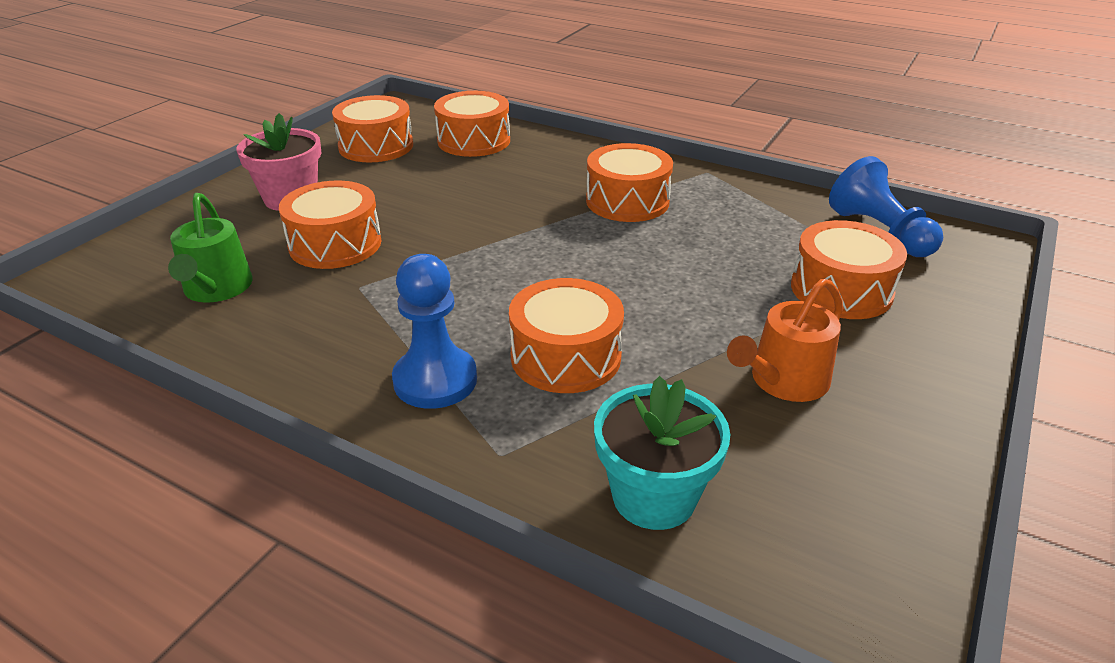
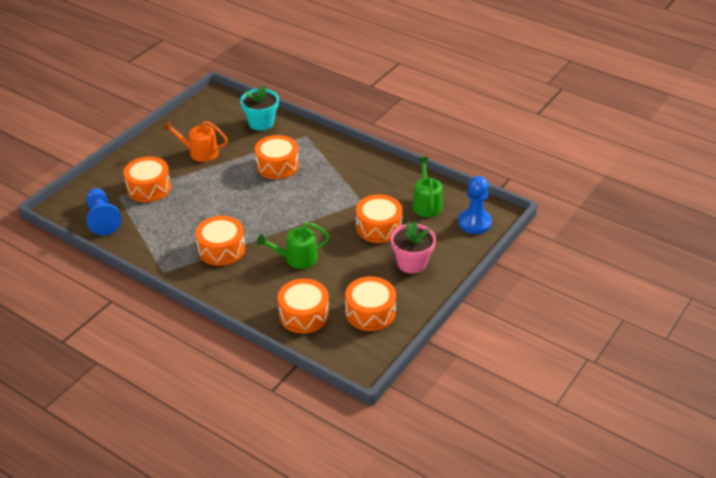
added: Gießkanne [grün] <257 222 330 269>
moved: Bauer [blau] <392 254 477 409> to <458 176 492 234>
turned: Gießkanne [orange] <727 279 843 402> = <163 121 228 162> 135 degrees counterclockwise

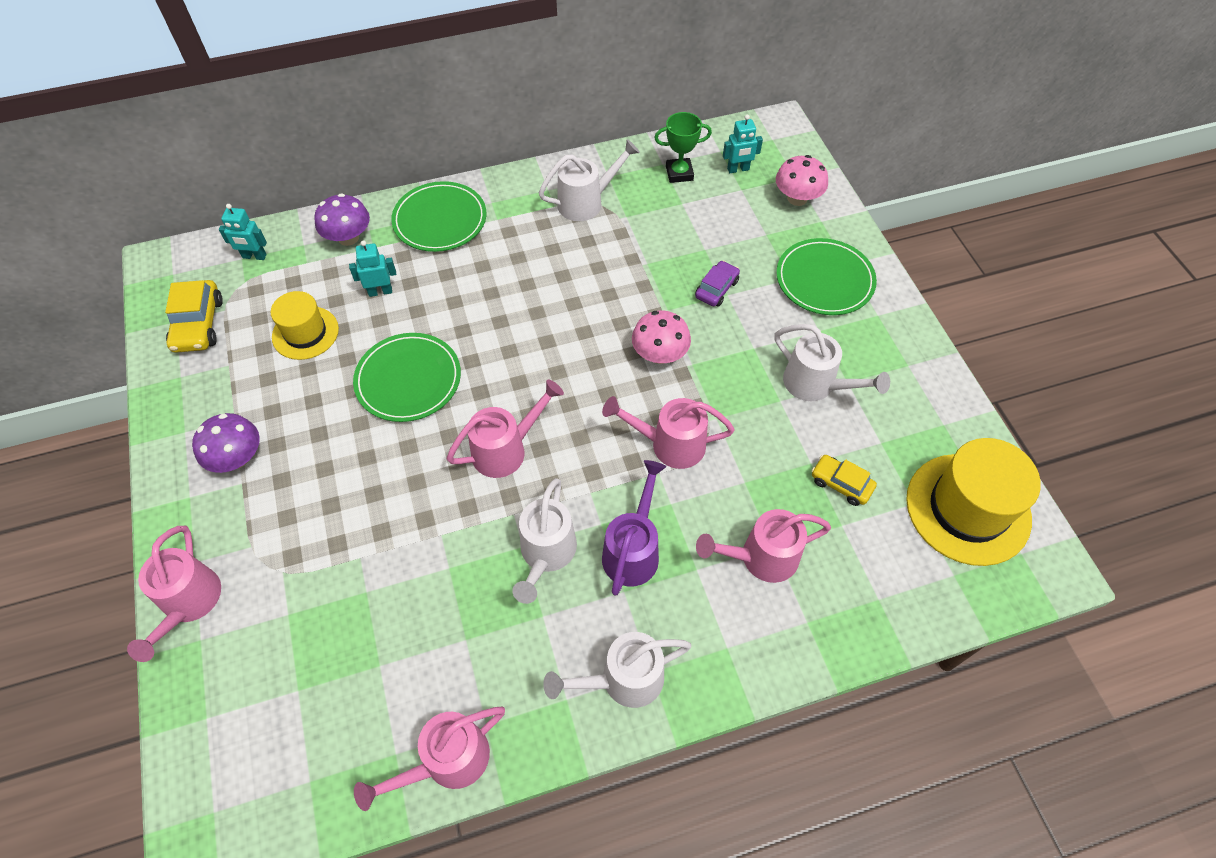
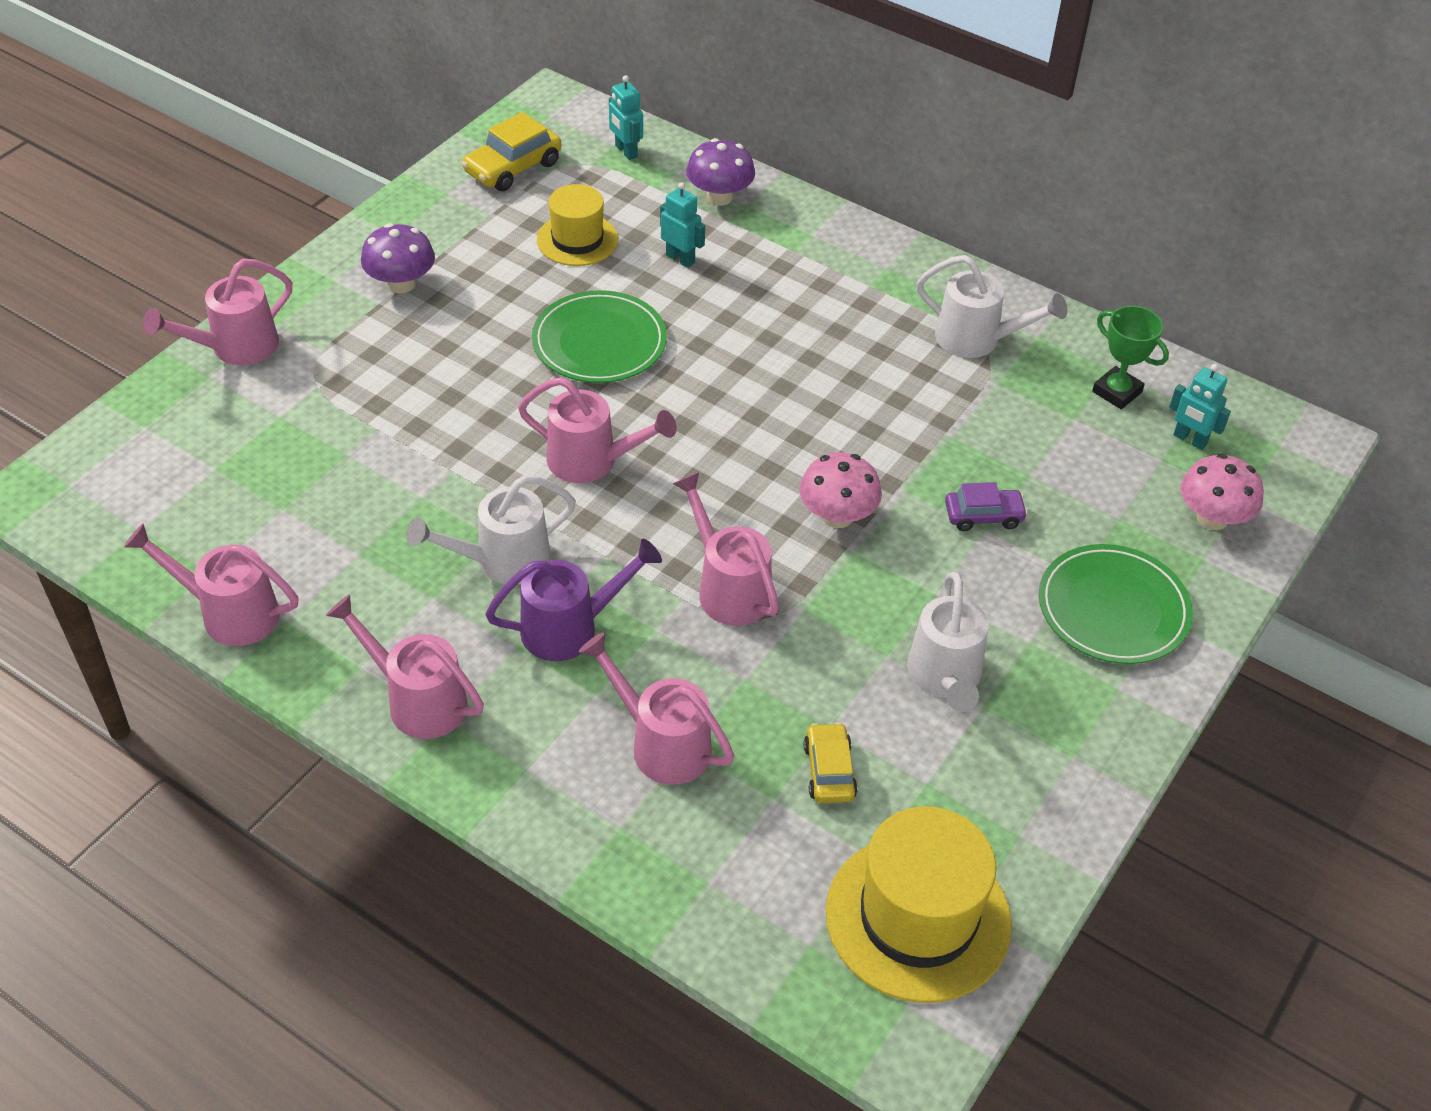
removed: Teller [grün] <391 181 486 252>
recoloured: Gießkanne [weiß] <543 632 692 708> to Gießkanne [rosa] <326 594 484 739>

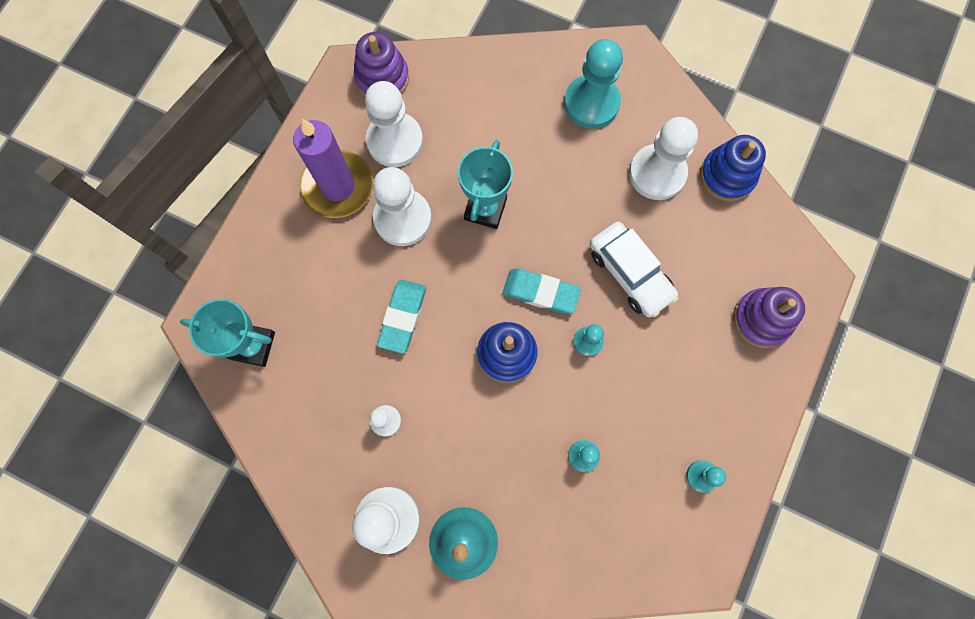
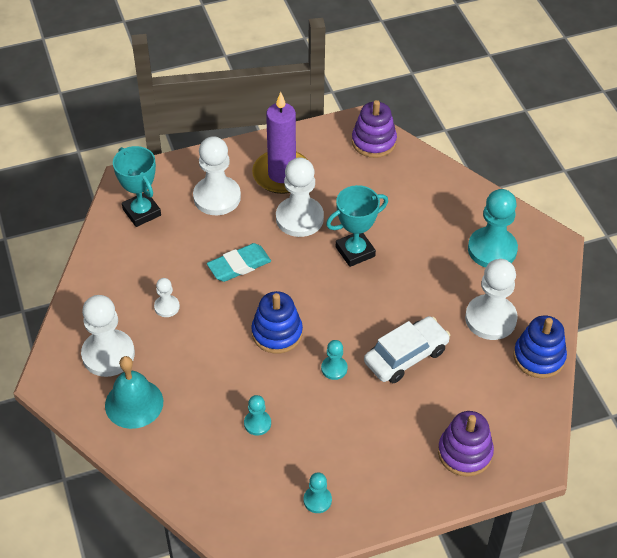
removed: Radiergummi [türkis] <503 268 581 314>
moved: Bauer [weiß] <365 81 423 167> to <193 136 241 215>
turned: Auto [weiß] <590 222 679 317> = <364 316 450 383> 135 degrees counterclockwise

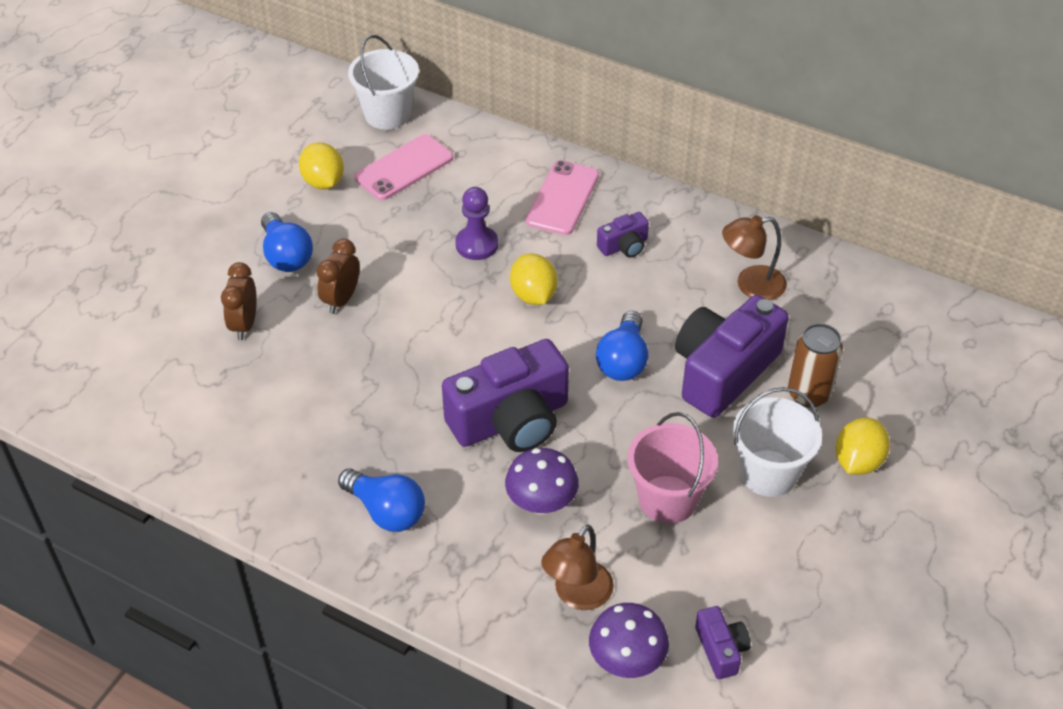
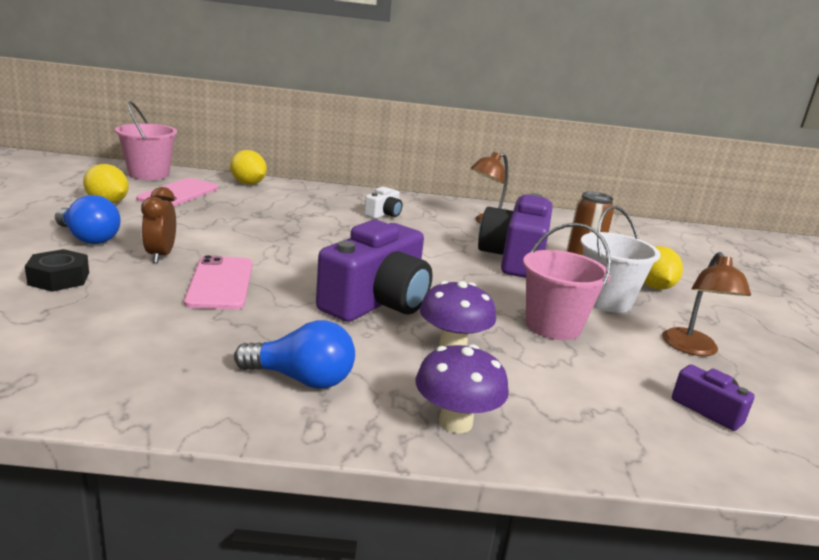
removed: Bauer [lila] <455 187 498 260>; Glühbirne [blau] <596 311 648 381>
moved: Zitrone [gelb] <510 253 557 305> to <230 150 267 185>; Handy [rosa] <526 160 599 235> to <184 255 253 310>; Lampe [braun] <541 524 614 610> to <662 252 751 356>; Pilz [lila] <589 603 669 678> to <415 344 509 433>
replaced: Wecker [braun] <221 262 257 340> to Sechskantmutter [schwarz] <25 249 89 292>
recoloured: Eimer [weiß] <348 35 419 129> to Eimer [rosa] <115 101 177 180>; Kamera [lila] <597 212 649 258> to Kamera [weiß] <364 187 402 219>

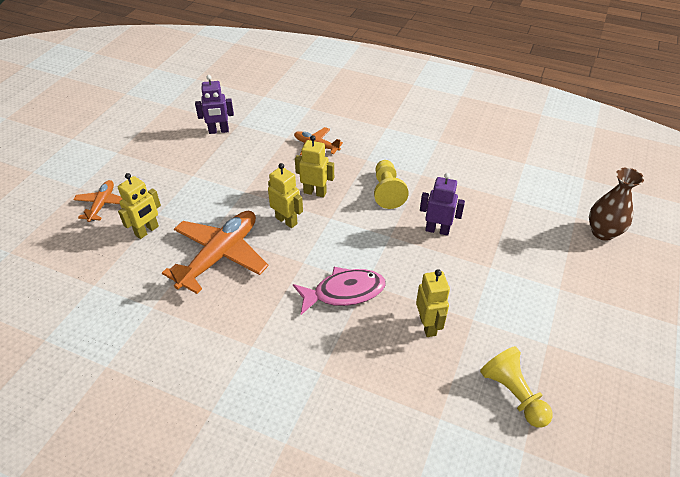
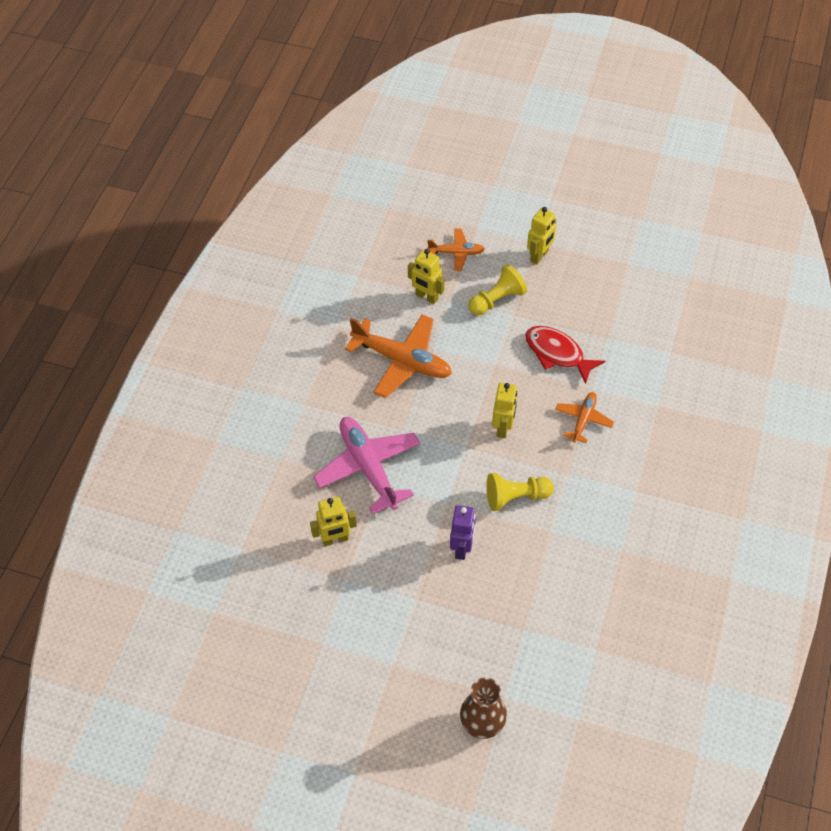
removed: Roboter [lila] <195 75 234 134>
added: Fisch [rot] <525 326 605 384>
moved: Roboter [gelb] <268 163 303 228> to <527 207 556 264>; Bauer [gelb] <480 346 553 428> to <468 264 527 315>
replaced: Fisch [rosa] <293 267 386 315> to Flugzeug [rosa] <313 417 420 514>

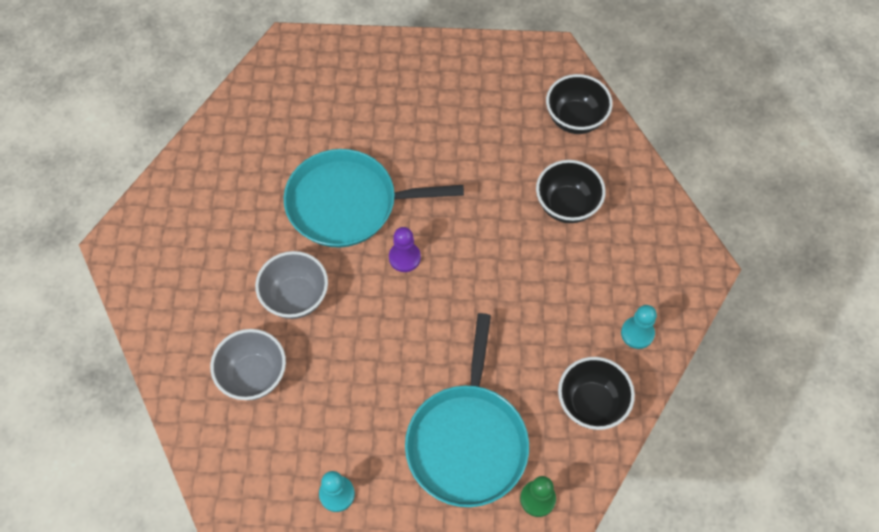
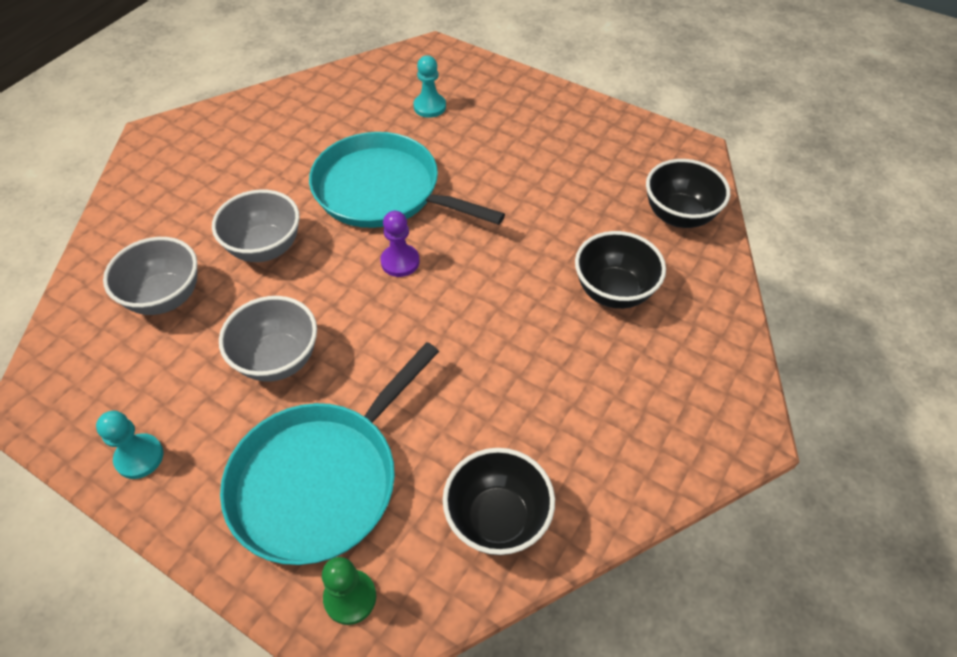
added: Schüssel [grau] <219 296 317 382>
moved: Bauer [türkis] <621 305 657 349> to <413 55 446 118>

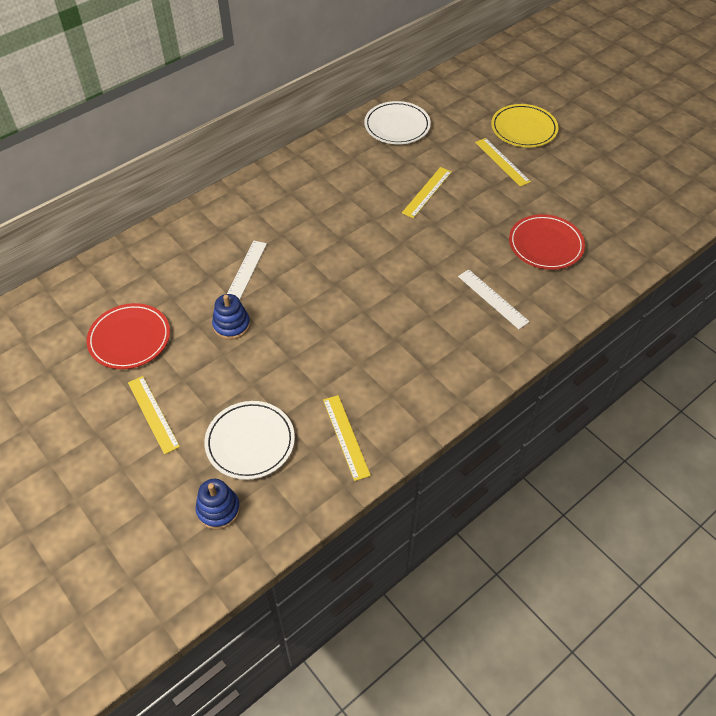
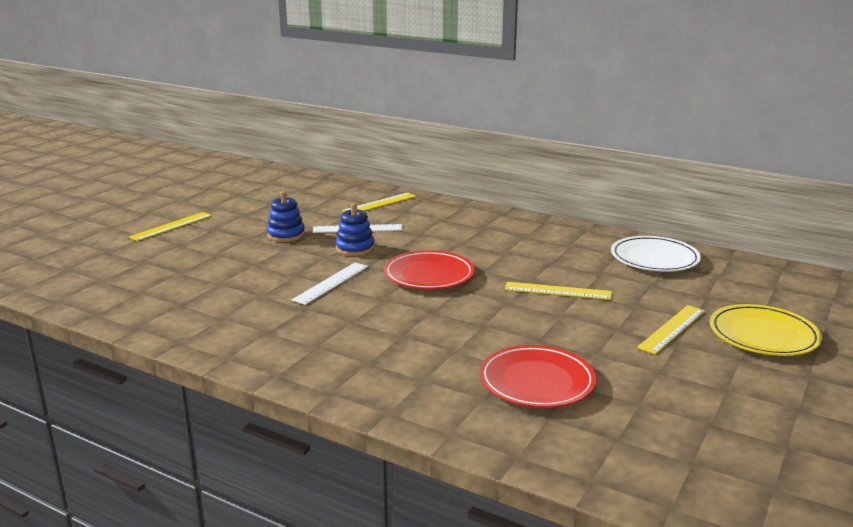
removed: Teller [weiß] <204 401 295 480>
moved: Teller [rot] <87 303 170 369> to <384 251 475 289>; Stapelspielzeug [blau] <196 479 240 530> to <336 203 375 256>; Lineal [gelb] <323 395 371 481> to <342 193 417 212>; Lineal [weiß] <458 269 530 329> to <292 263 368 305>

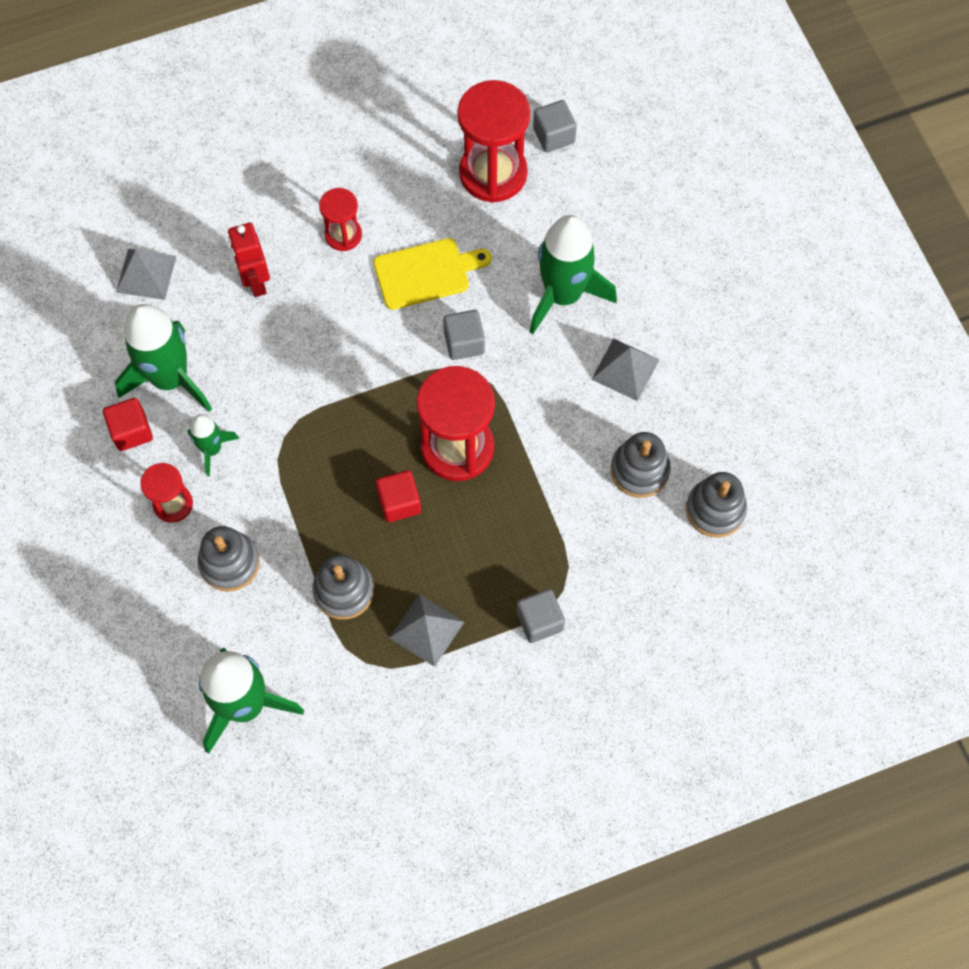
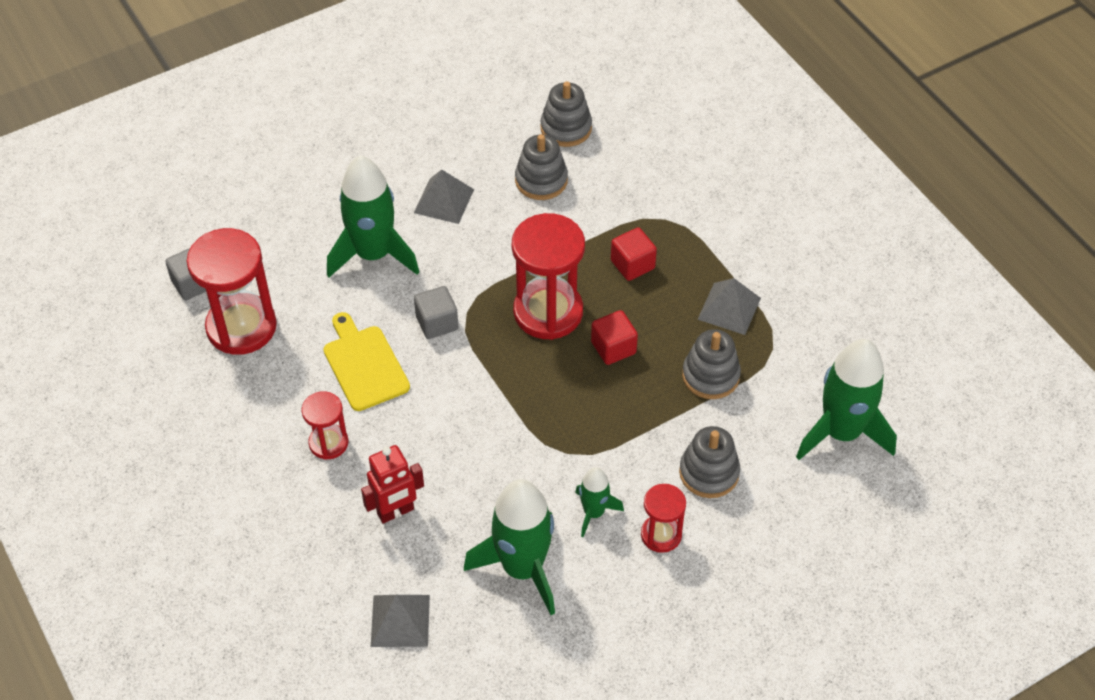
removed: Kubus [grau] <516 589 565 643>
moved: Kubus [rot] <103 398 153 451> to <611 227 657 281>

